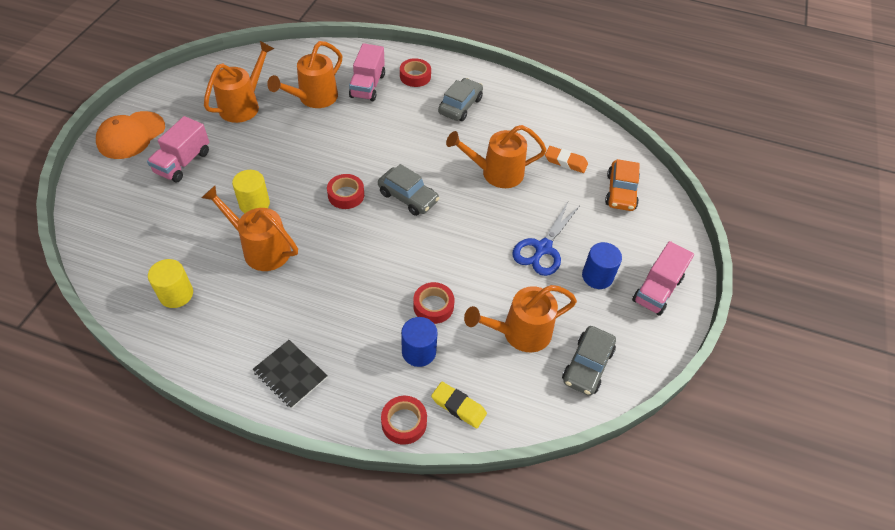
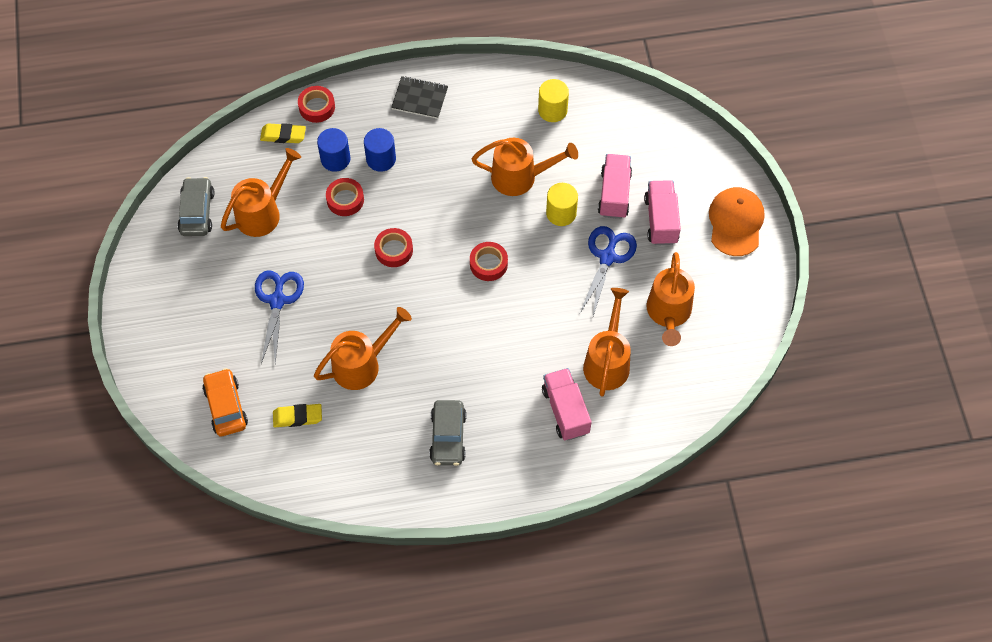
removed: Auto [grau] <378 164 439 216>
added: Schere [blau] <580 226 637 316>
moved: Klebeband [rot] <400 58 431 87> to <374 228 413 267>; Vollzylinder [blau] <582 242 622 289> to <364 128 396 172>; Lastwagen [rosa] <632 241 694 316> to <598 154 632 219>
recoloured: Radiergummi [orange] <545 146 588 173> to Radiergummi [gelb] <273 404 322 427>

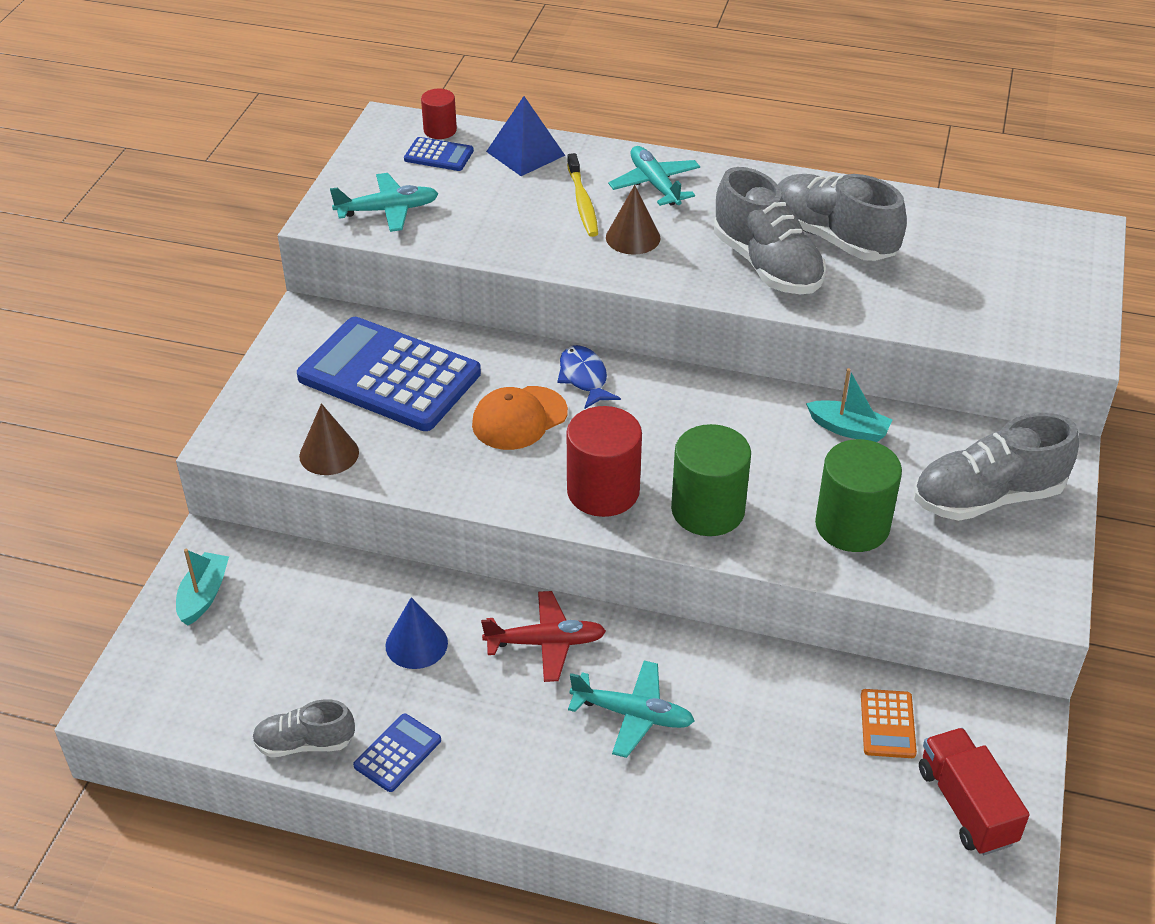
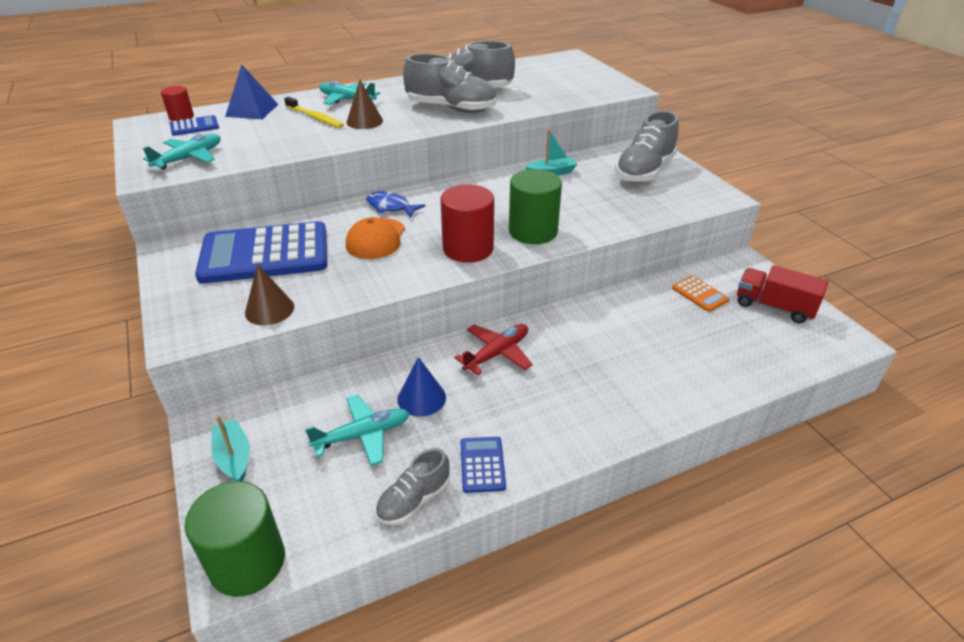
moved: Flugzeug [türkis] <568 661 695 758> to <305 395 410 466>; Vollzylinder [grün] <815 439 902 552> to <185 481 285 597>

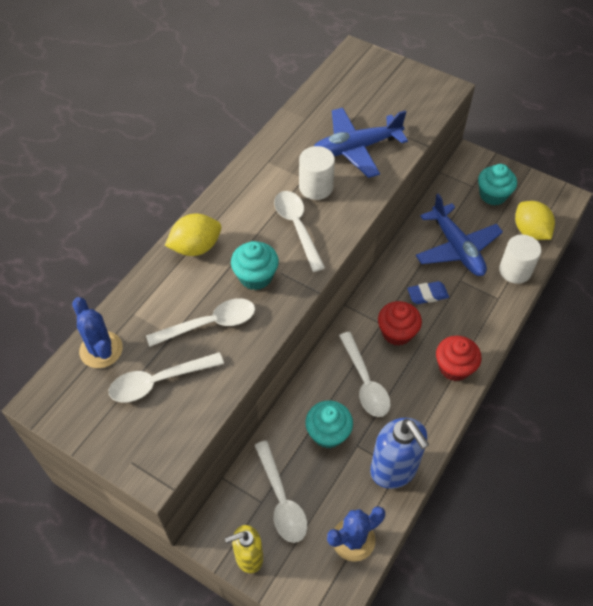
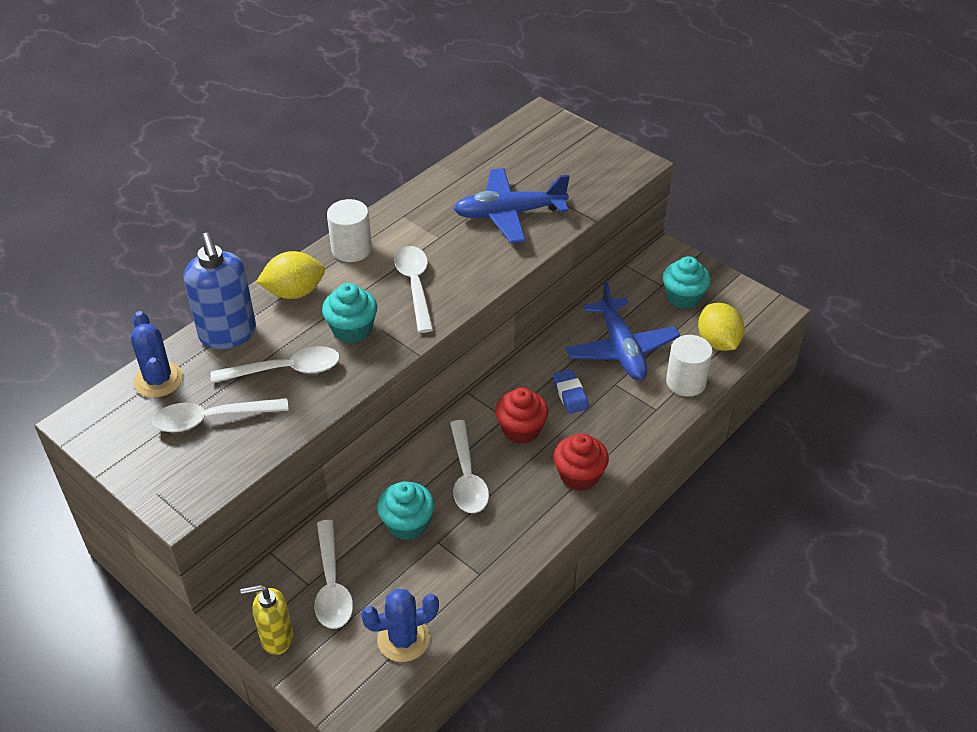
moved: Vollzylinder [weiß] <299 146 335 200> to <327 199 372 262>; Seifenspender [blau] <370 418 430 489> to <184 232 256 349>
turned: Radiergummi [blau] <407 281 449 304> = <553 369 589 414> 75 degrees clockwise

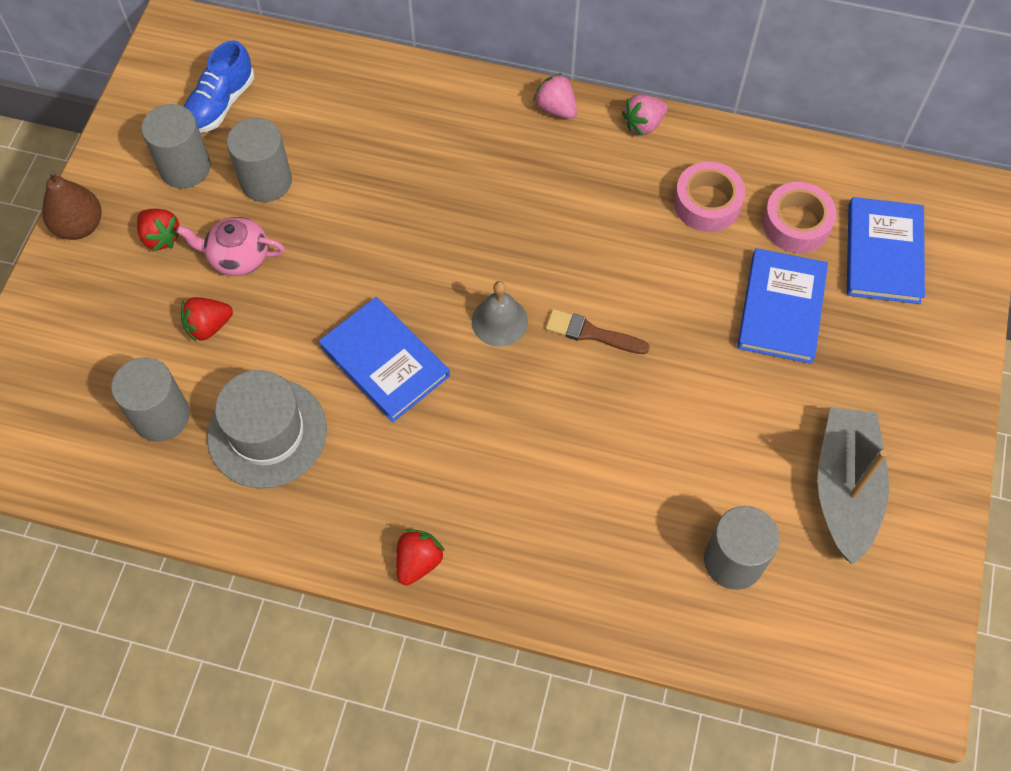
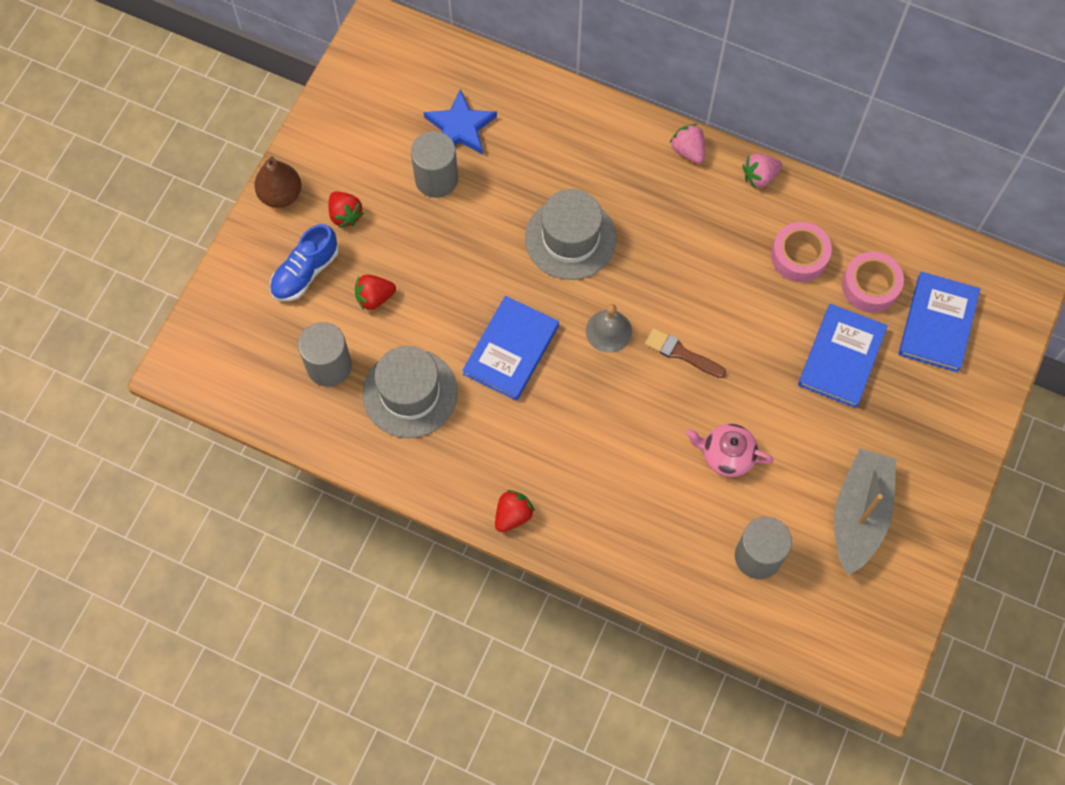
removed: Vollzylinder [grau] <141 104 211 188>
added: Stern [blau] <424 89 497 154>; Hut [grau] <525 189 616 280>
moved: Teekanne [rosa] <176 217 285 276> to <686 424 773 477>; Schuh [blau] <183 40 254 133> to <270 224 339 301>
turned: Buch [blau] <319 297 450 422> = <462 296 559 401> 60 degrees clockwise

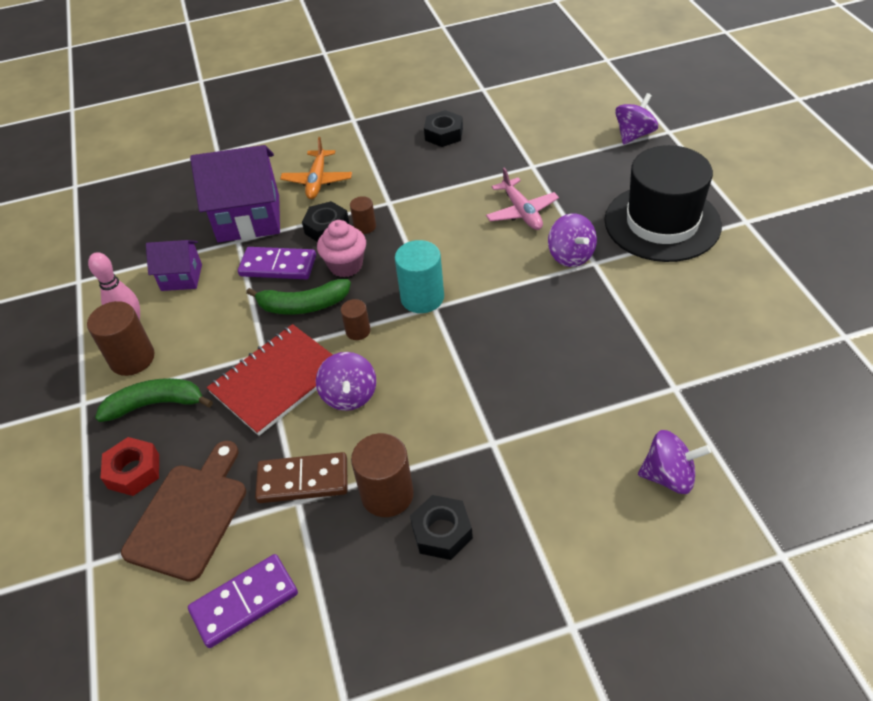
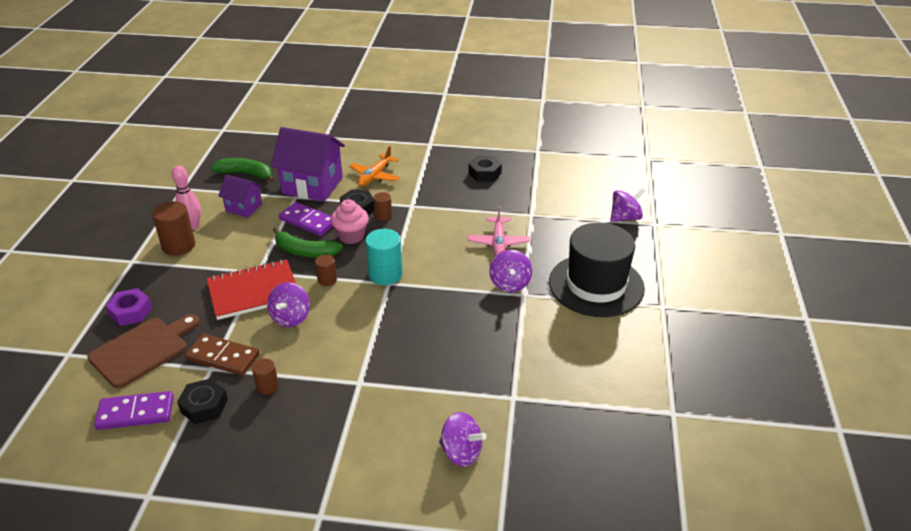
moved: Banane [grün] <95 378 213 422> to <211 158 274 182>; Sechskantmutter [schwarz] <410 495 473 560> to <177 378 228 424>
recoloured: Sechskantmutter [rot] <100 437 159 496> to Sechskantmutter [lila] <106 288 152 326>
resized: Vollzylinder [braun] <351 433 414 517> = <252 359 279 395> x0.56

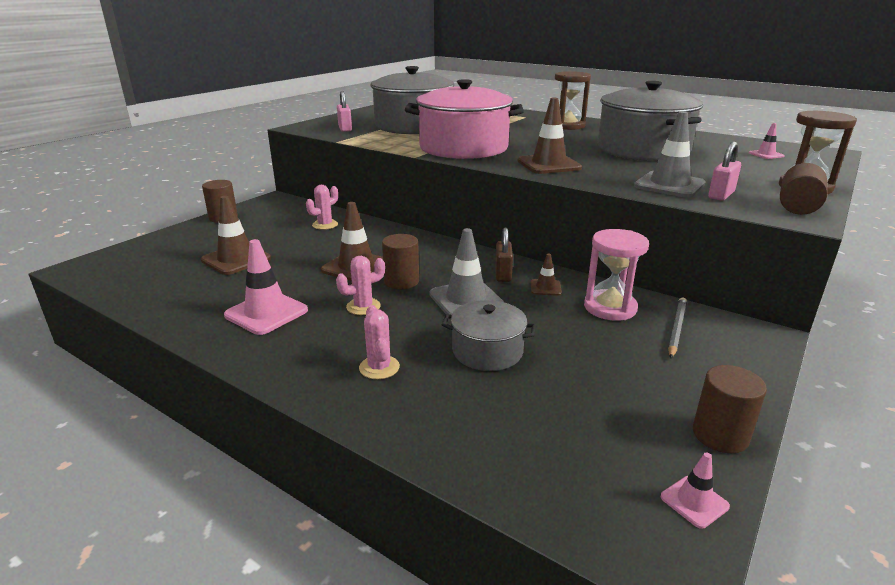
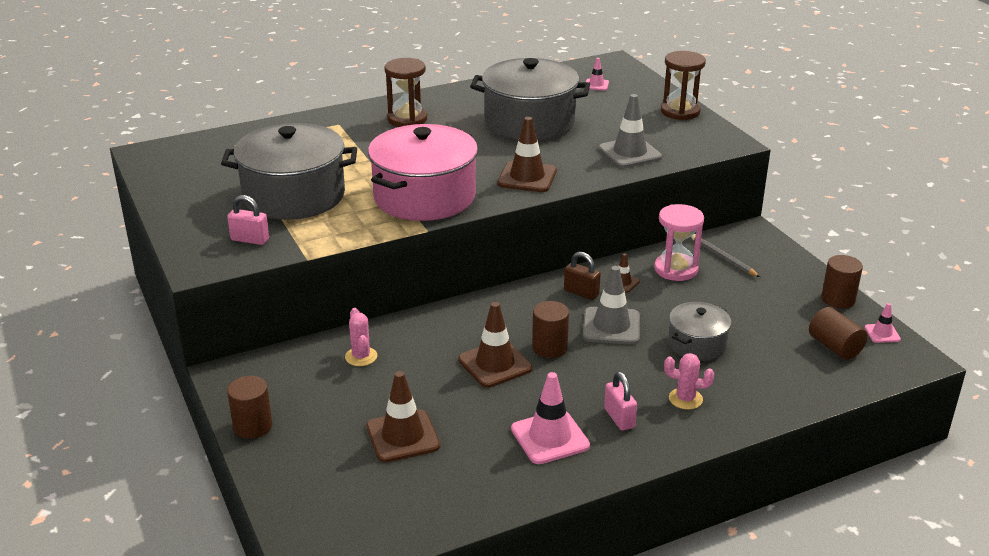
removed: Kaktus [rosa] <336 256 385 315>
moved: Vorhängeschloss [rosa] <708 142 741 201> to <604 372 637 431>; Vollzylinder [braun] <780 163 828 215> to <809 307 868 360>

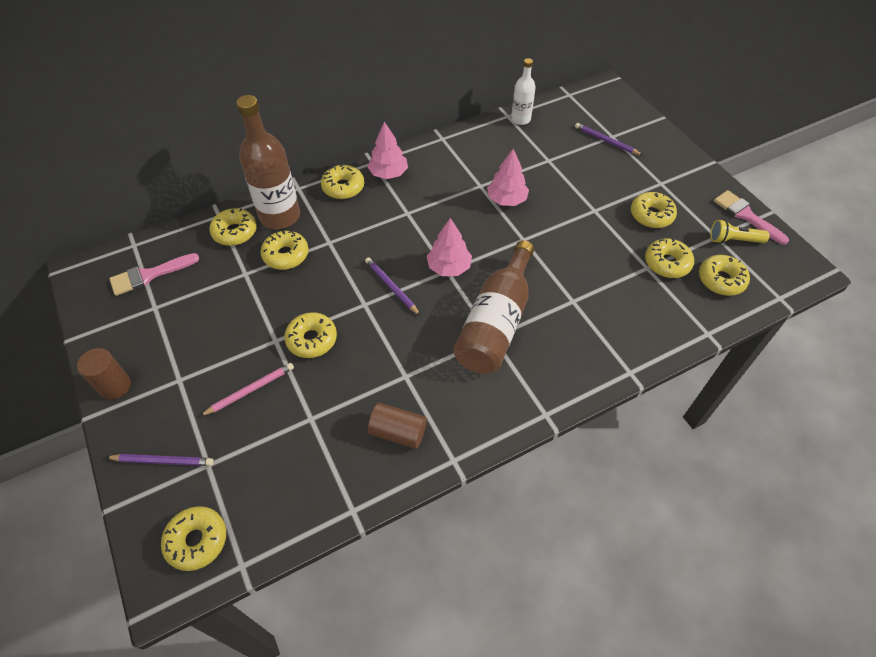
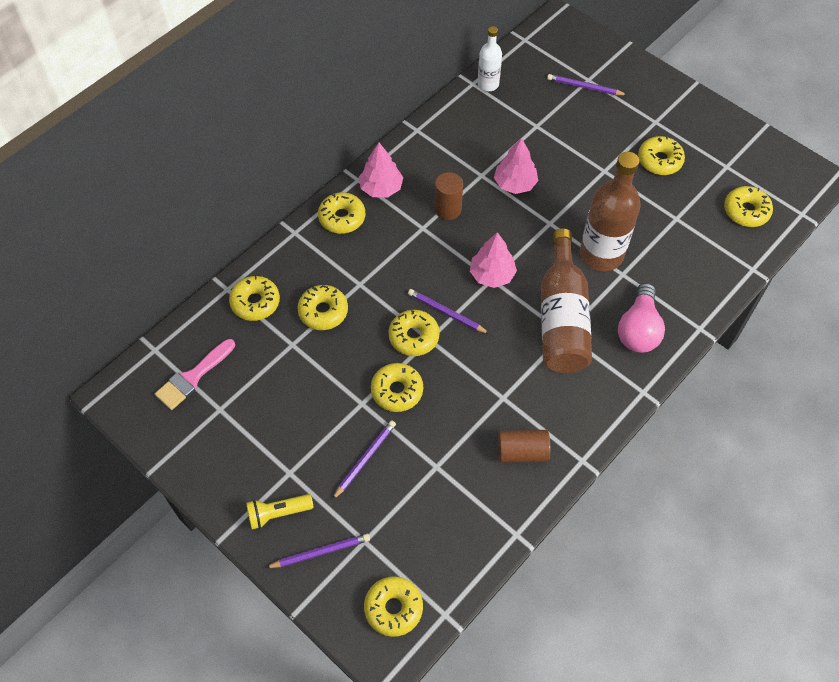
removed: Pinsel [rosa] <714 190 789 245>
added: Glühbirne [rosa] <618 283 665 353>
moved: Vollzylinder [braun] <77 348 131 400> to <434 172 463 220>; Flasche [braun] <236 95 300 229> to <580 152 641 271>; Donut [gelb] <645 238 694 278> to <388 310 440 356>; Taschenlampe [gelb] <710 219 770 244> to <246 494 314 529>
recoloured: Bleistift [rosa] <200 363 294 416> to Bleistift [lila] <332 420 396 500>

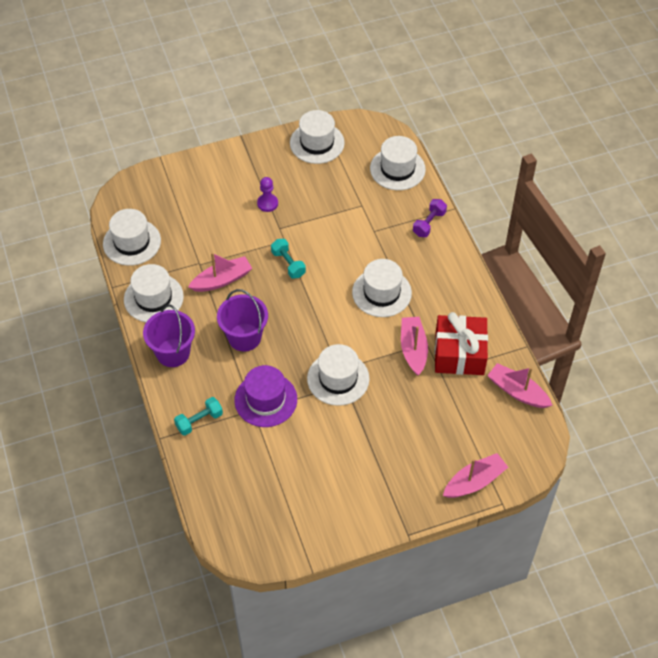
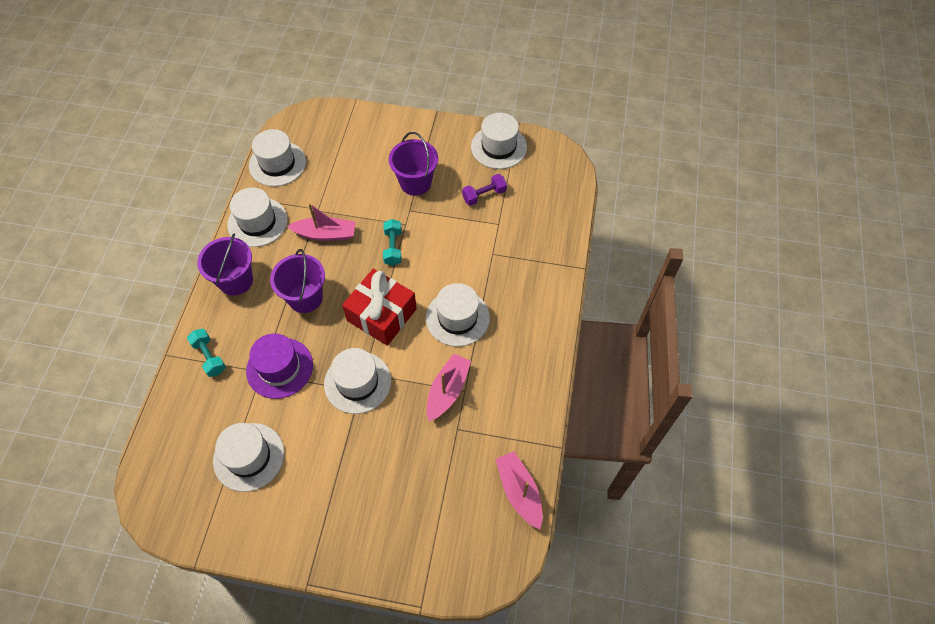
removed: Boot [rosa] <443 453 508 498>
moved: Hut [weiß] <370 136 426 190> to <213 423 284 492>; Hantel [lila] <413 199 447 237> to <462 174 507 206>; Geschenk [rot] <435 312 488 375> to <342 269 417 346>
replaced: Bauer [lila] <257 177 278 212> to Eimer [lila] <389 132 438 196>
turned: Hantel [türkis] <174 397 223 436> = <187 329 226 377> 60 degrees clockwise

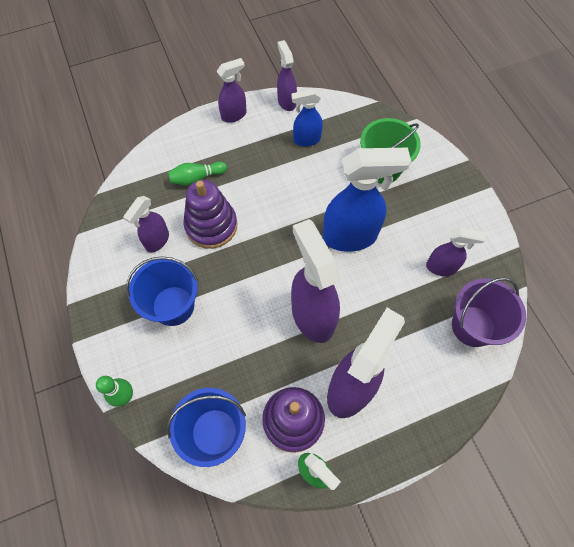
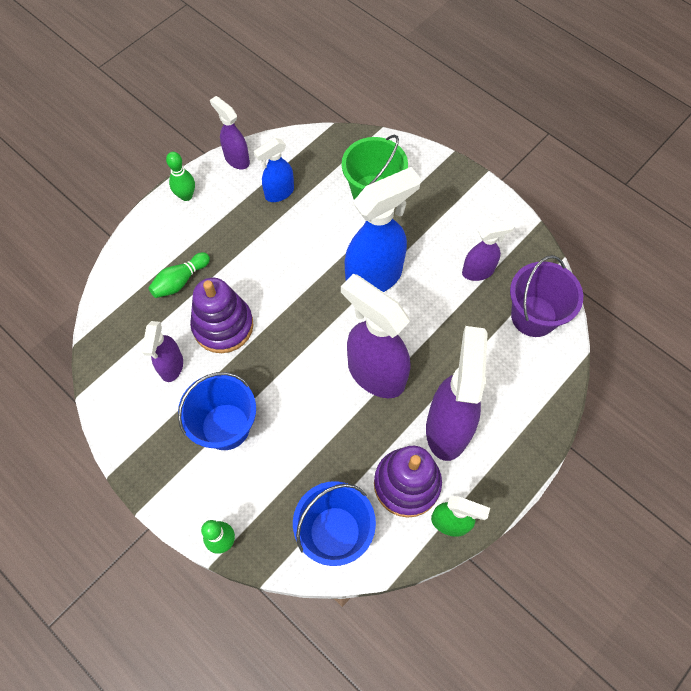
replaced: Sprühflasche [lila] <217 58 246 123> to Bowlingkegel [grün] <166 152 195 201>

